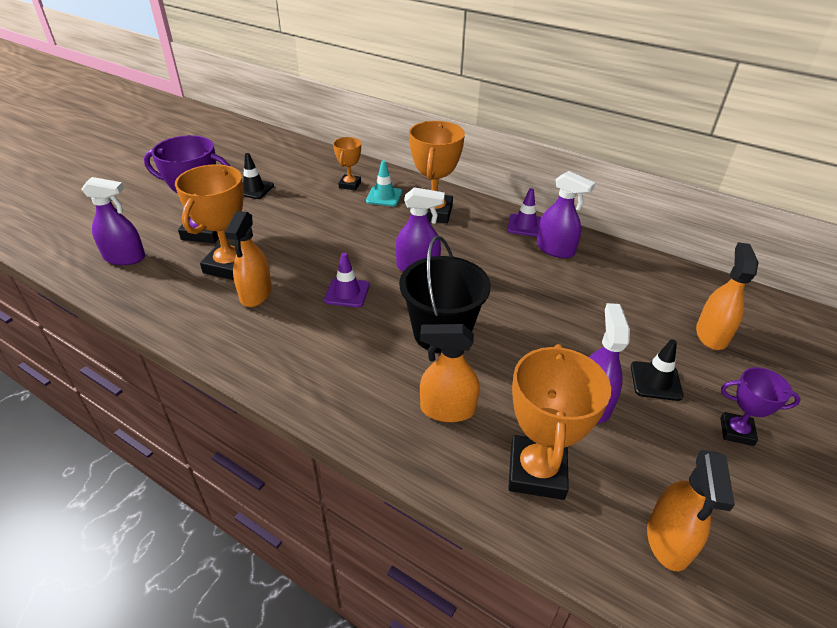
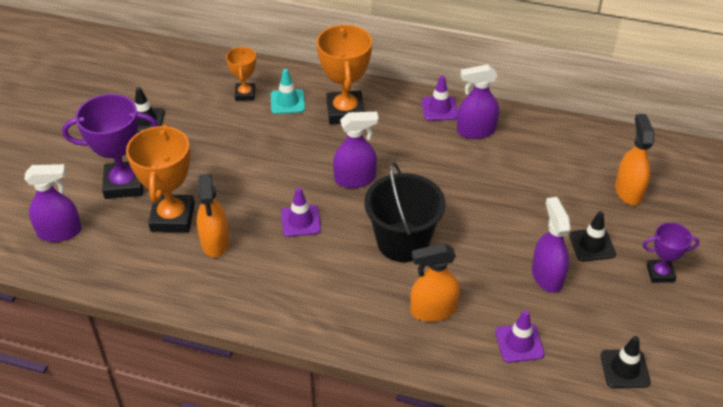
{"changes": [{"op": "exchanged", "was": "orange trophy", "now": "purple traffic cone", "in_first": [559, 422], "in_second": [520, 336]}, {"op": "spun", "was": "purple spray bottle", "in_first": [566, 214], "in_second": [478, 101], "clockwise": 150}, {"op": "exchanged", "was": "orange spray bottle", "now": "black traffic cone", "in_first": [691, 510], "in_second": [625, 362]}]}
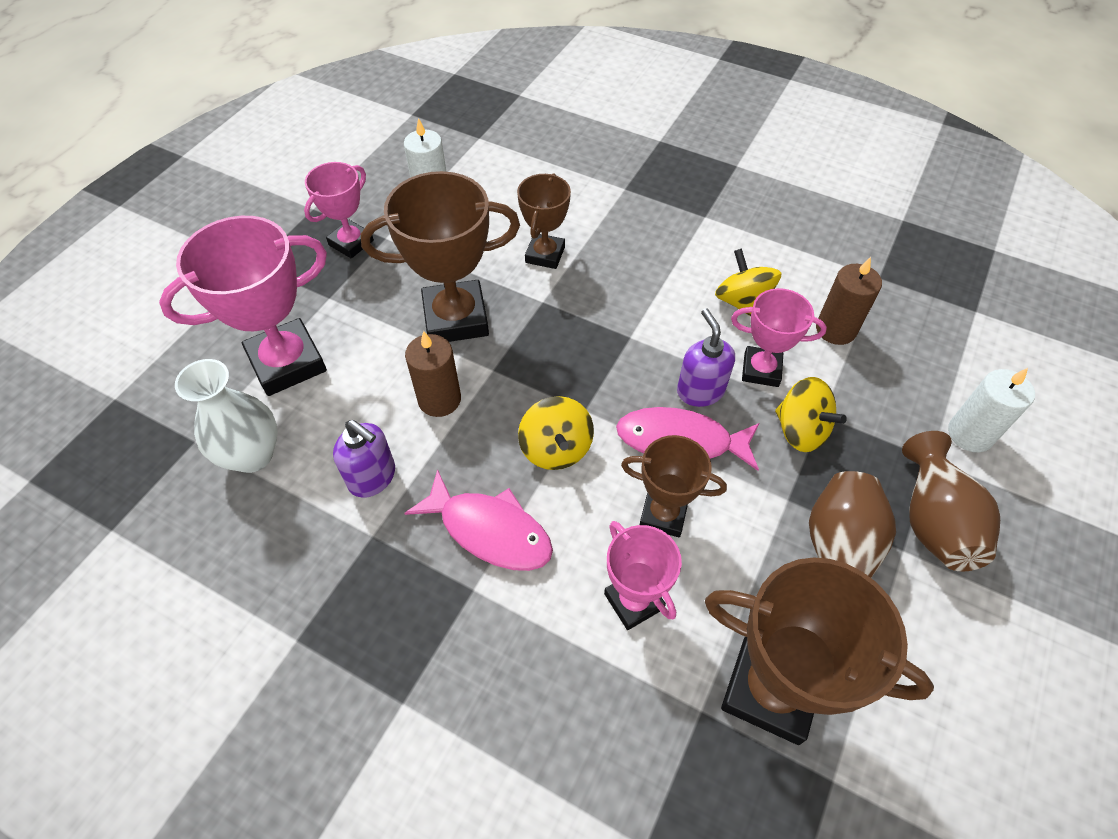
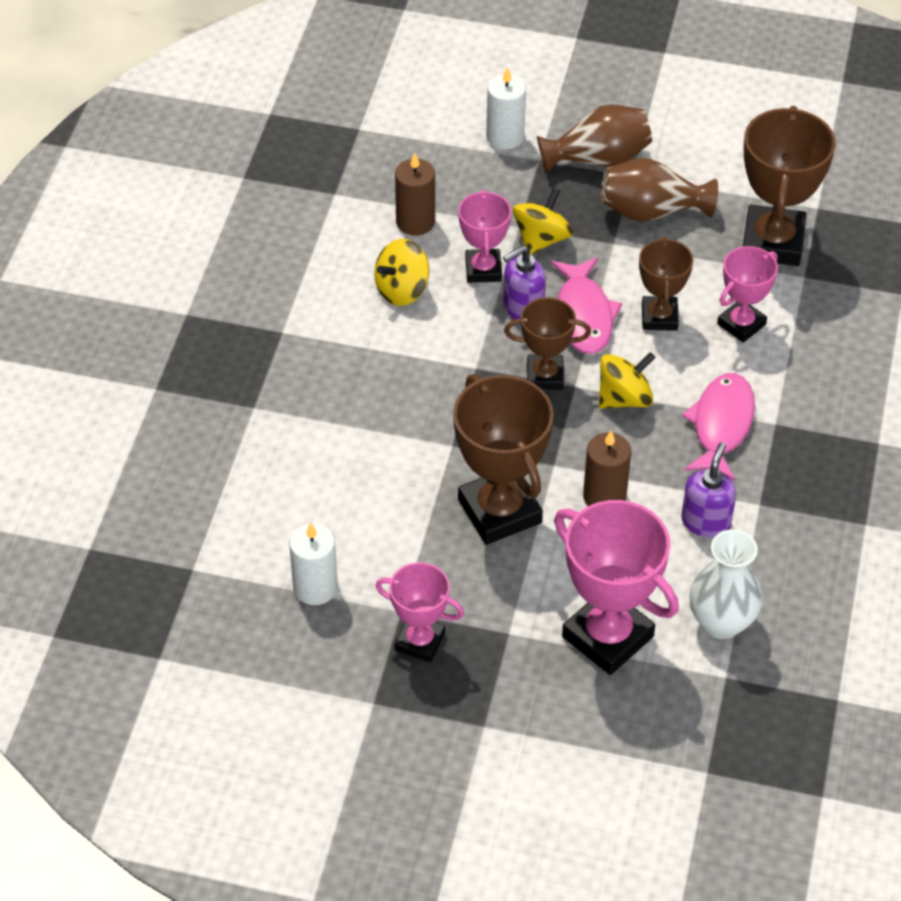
{"changes": [{"op": "relocated", "was": "brown trophy", "in_first": [544, 221], "in_second": [547, 343]}]}
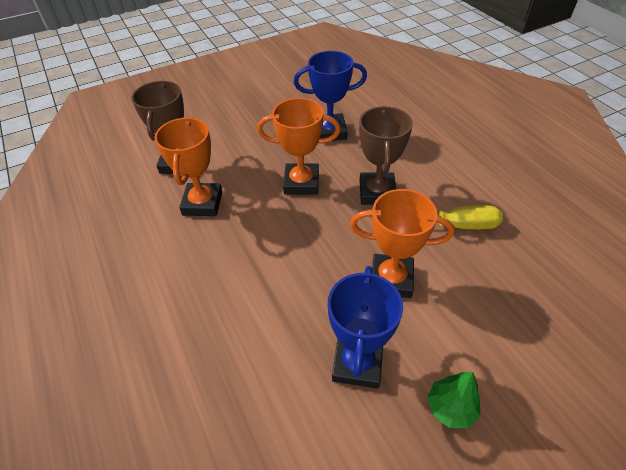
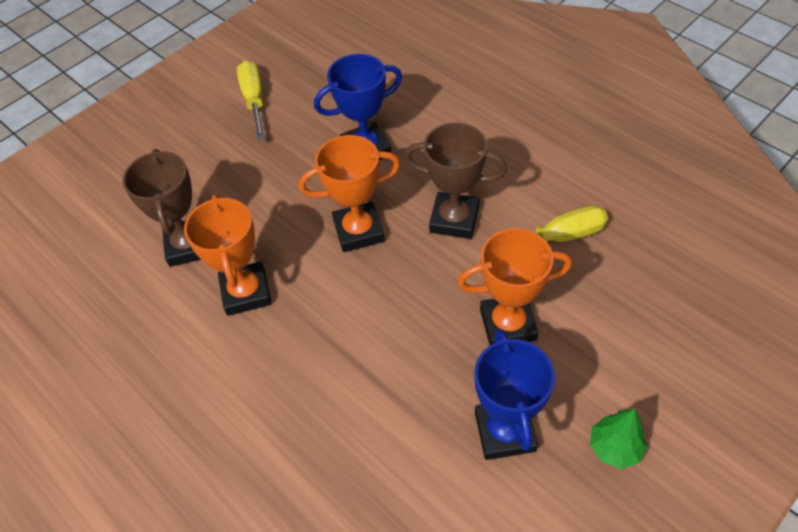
{"changes": [{"op": "spun", "was": "brown trophy", "in_first": [386, 155], "in_second": [455, 180], "clockwise": -60}, {"op": "appeared", "now": "yellow screwdriver", "in_second": [251, 100]}]}
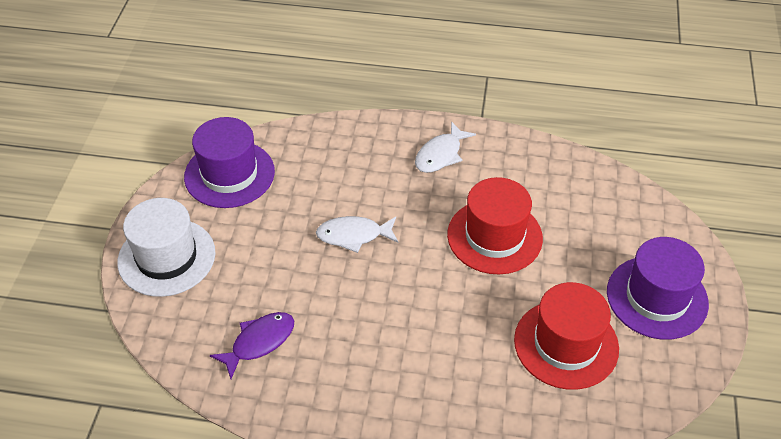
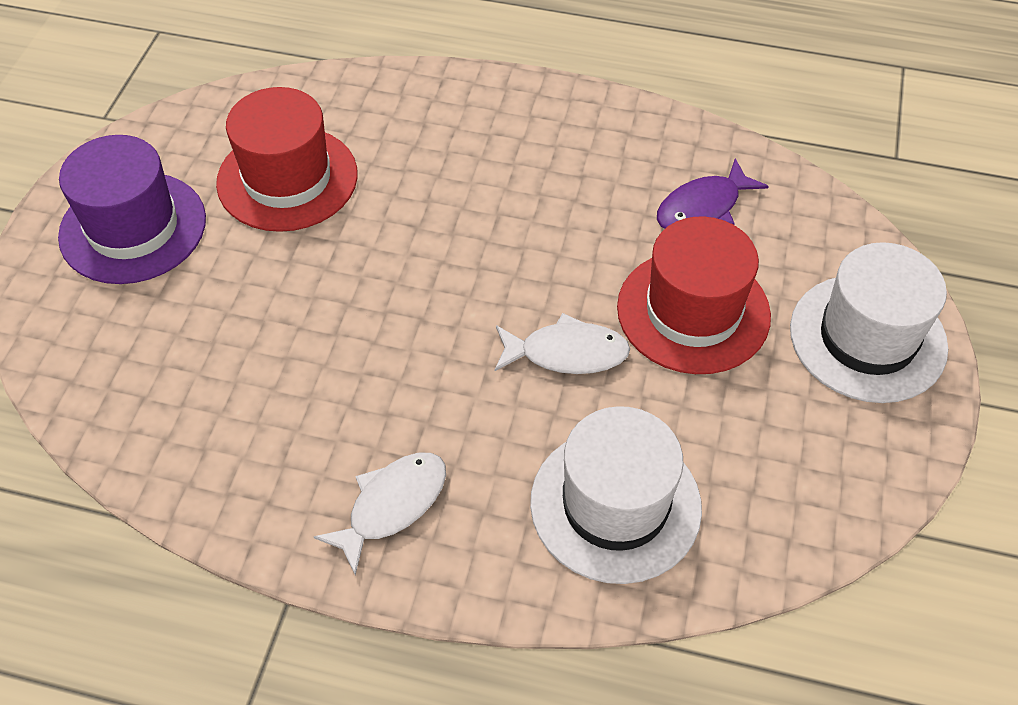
{"changes": [{"op": "missing", "was": "purple hat", "in_first": [229, 162]}, {"op": "relocated", "was": "red hat", "in_first": [495, 225], "in_second": [694, 295]}, {"op": "appeared", "now": "white hat", "in_second": [616, 495]}]}
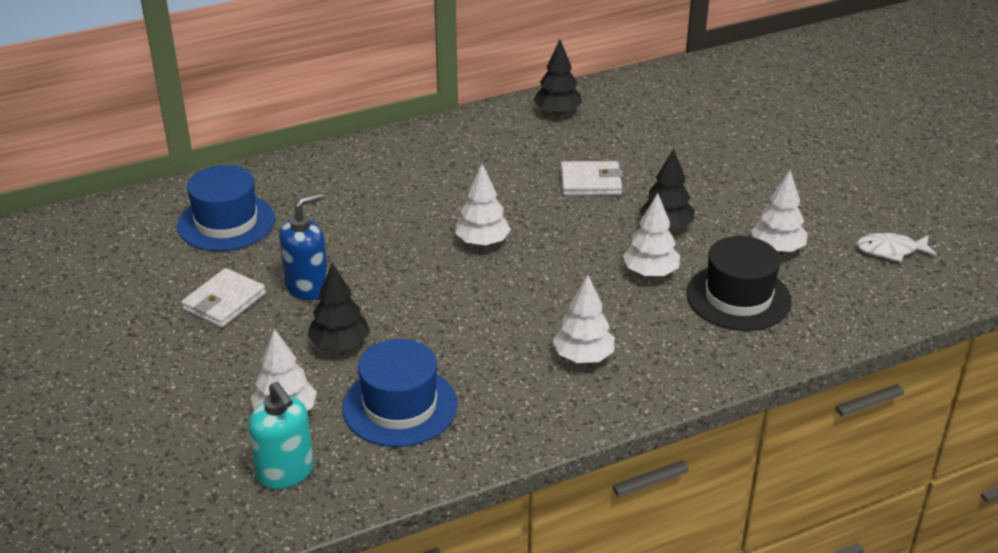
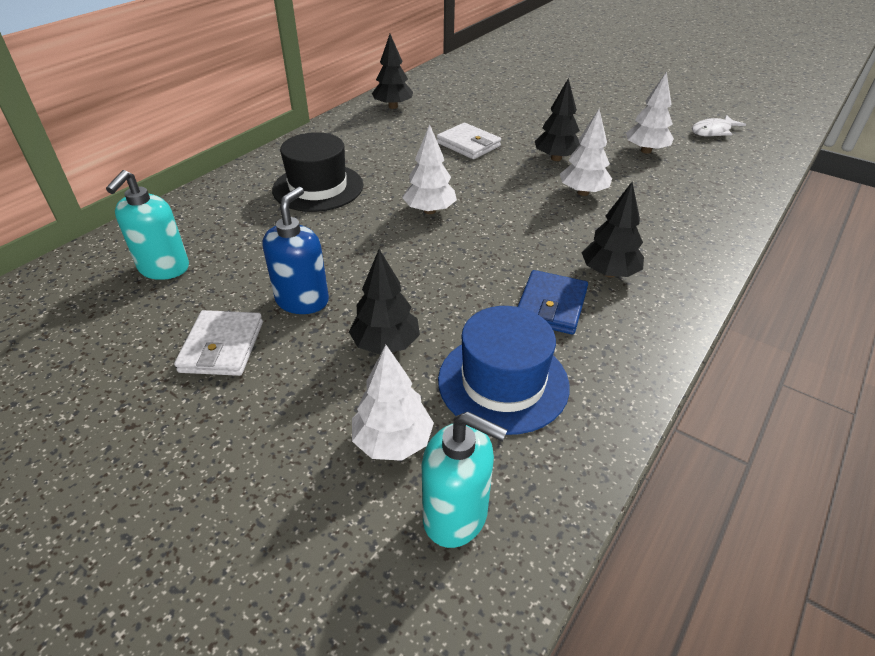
{"changes": [{"op": "exchanged", "was": "blue hat", "now": "turquoise soap dispenser", "in_first": [226, 208], "in_second": [147, 225]}, {"op": "colour", "was": "white tree", "now": "black tree", "in_first": [584, 319], "in_second": [613, 230]}, {"op": "spun", "was": "white wallet", "in_first": [591, 178], "in_second": [469, 141], "clockwise": 75}, {"op": "relocated", "was": "black hat", "in_first": [739, 283], "in_second": [317, 172]}, {"op": "appeared", "now": "blue wallet", "in_second": [553, 302]}]}
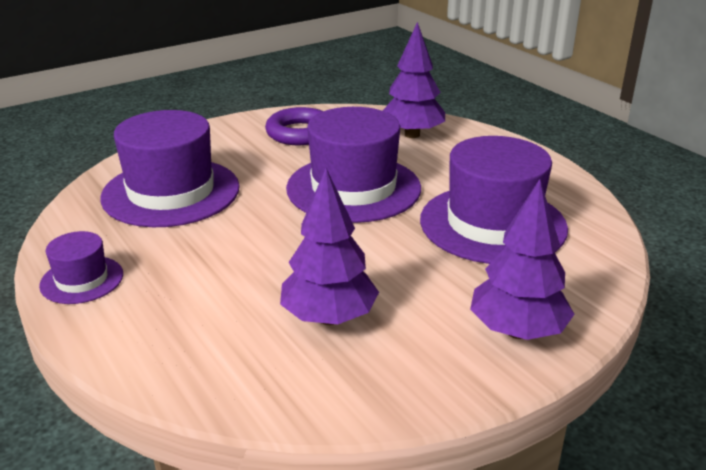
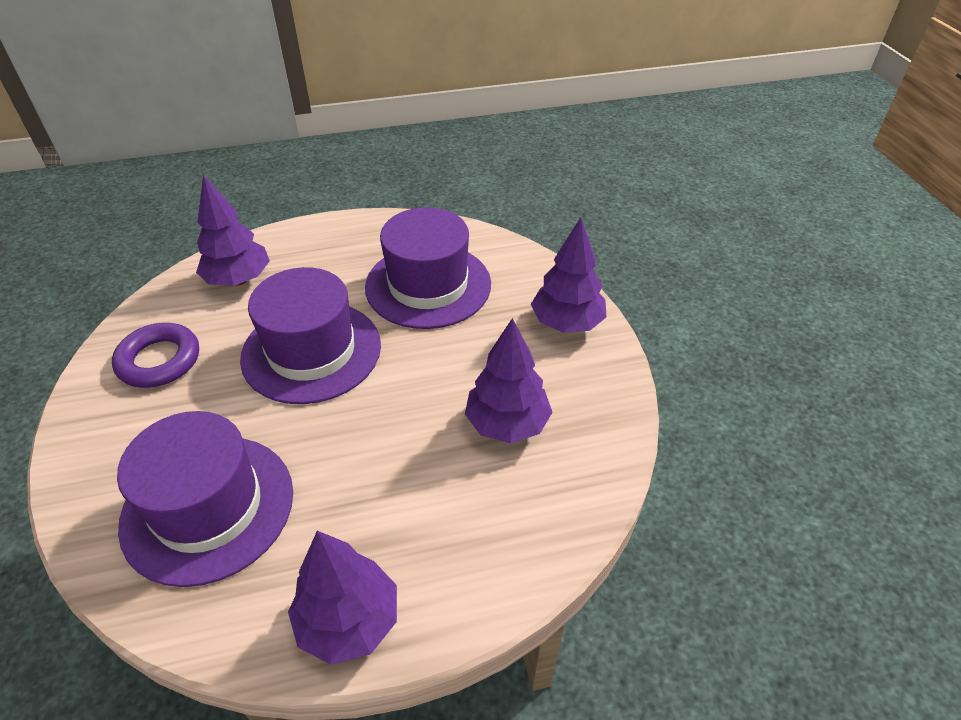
{"changes": [{"op": "exchanged", "was": "purple hat", "now": "purple tree", "in_first": [81, 267], "in_second": [342, 598]}]}
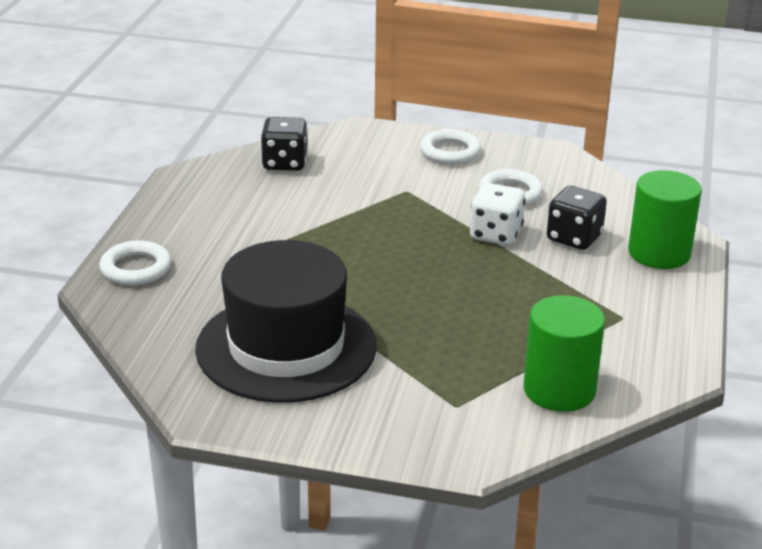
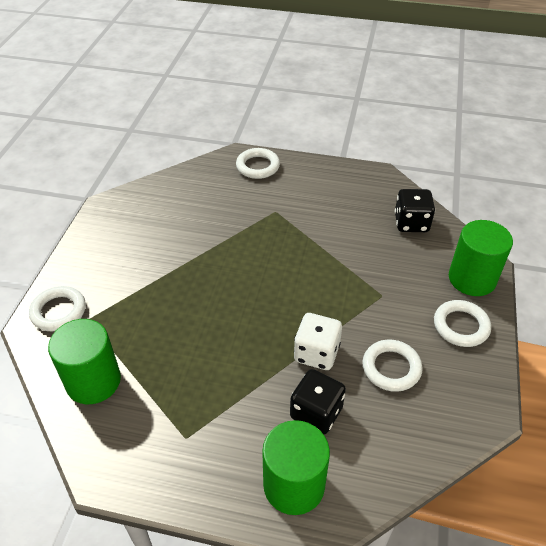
{"changes": [{"op": "missing", "was": "black hat", "in_first": [286, 321]}, {"op": "appeared", "now": "white ring", "in_second": [57, 308]}, {"op": "appeared", "now": "green cylinder", "in_second": [481, 258]}]}
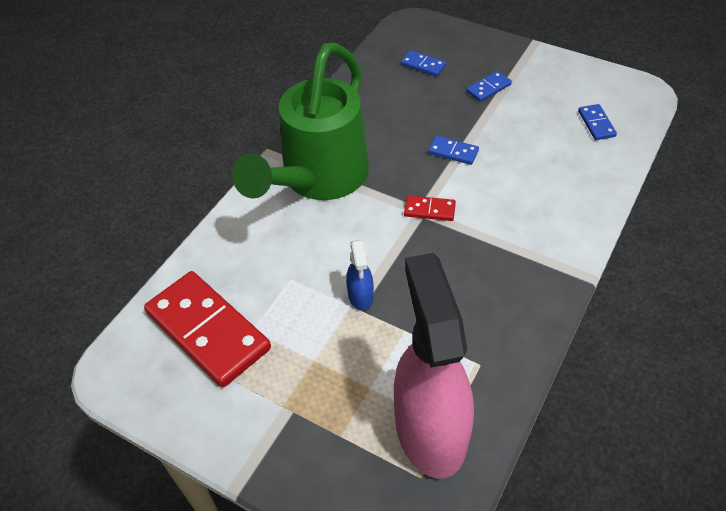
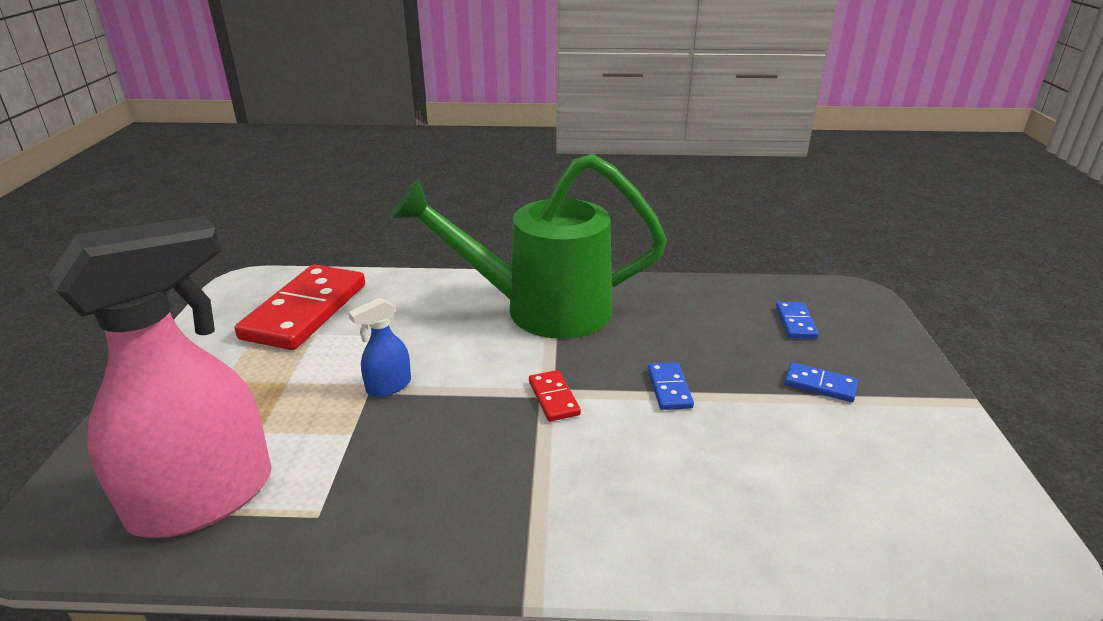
{"changes": [{"op": "missing", "was": "blue domino", "in_first": [597, 122]}]}
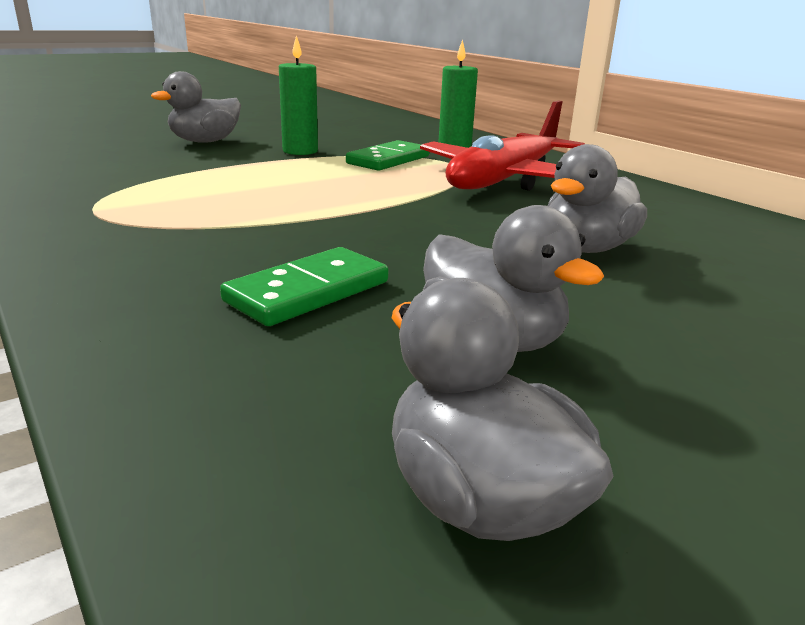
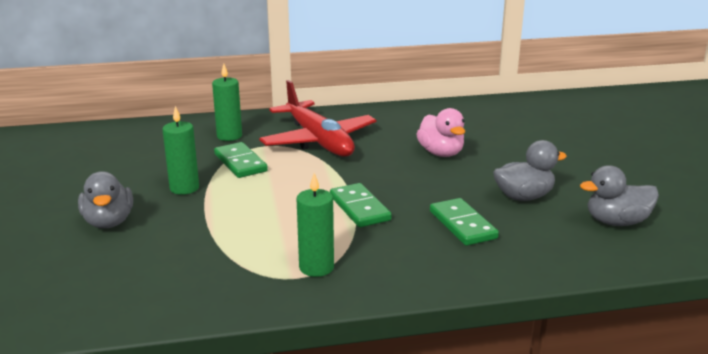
{"changes": [{"op": "colour", "was": "grey duck", "now": "pink duck", "in_first": [597, 198], "in_second": [440, 132]}, {"op": "appeared", "now": "green candle", "in_second": [315, 225]}, {"op": "appeared", "now": "green domino", "in_second": [361, 205]}]}
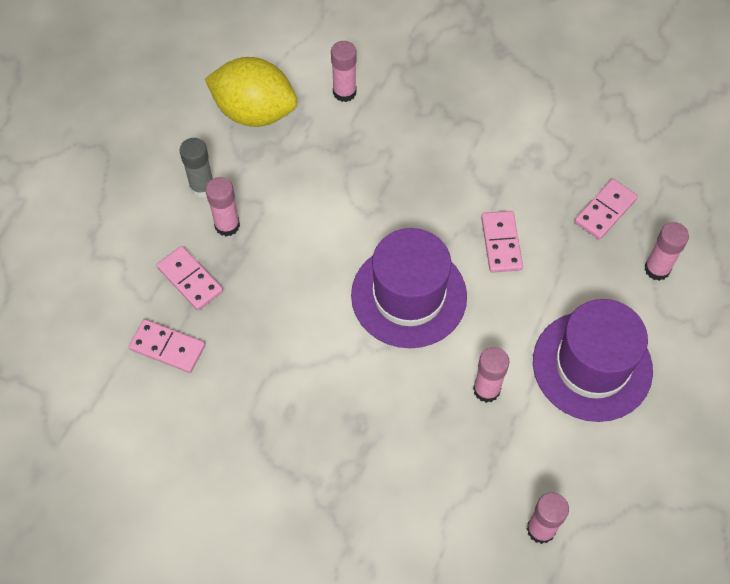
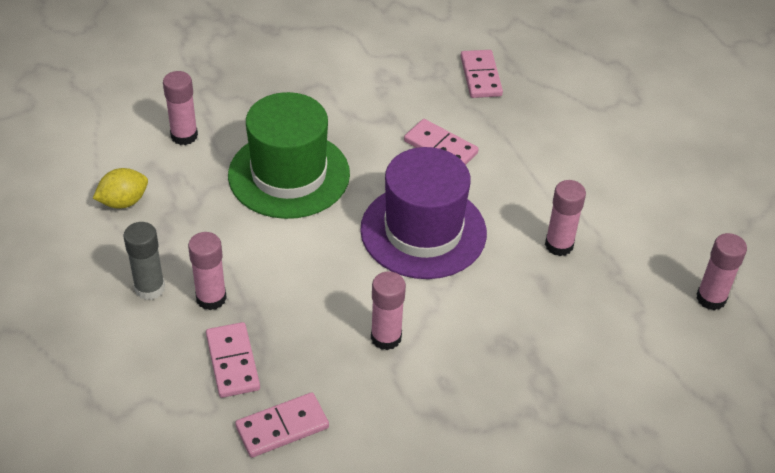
{"changes": [{"op": "spun", "was": "pink domino", "in_first": [190, 278], "in_second": [233, 360], "clockwise": 75}, {"op": "size", "was": "yellow lemon", "in_first": [251, 92], "in_second": [120, 188], "ratio": 0.51}, {"op": "missing", "was": "purple hat", "in_first": [593, 360]}, {"op": "relocated", "was": "pink glue stick", "in_first": [666, 251], "in_second": [388, 310]}, {"op": "appeared", "now": "green hat", "in_second": [289, 155]}]}
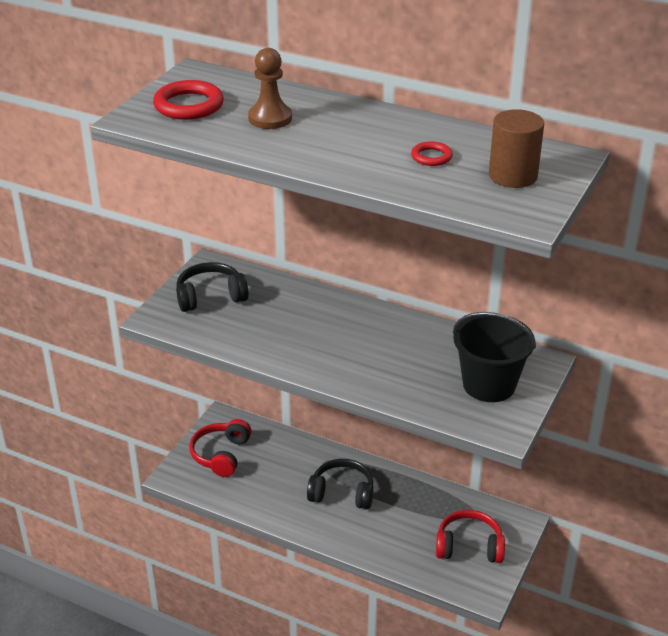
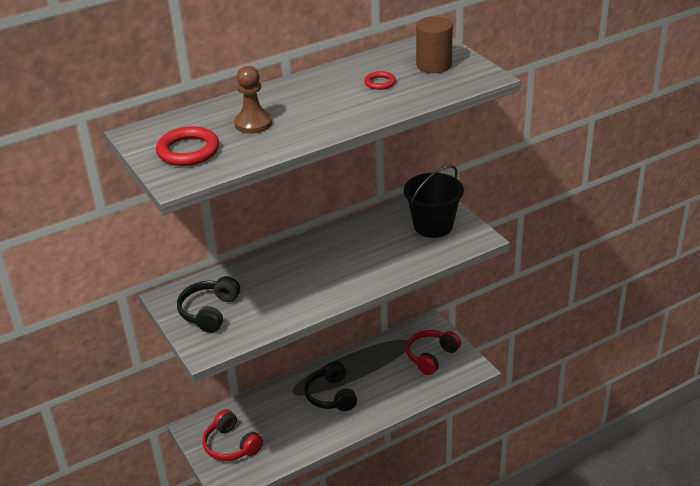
{"changes": [{"op": "spun", "was": "black headphones", "in_first": [340, 484], "in_second": [330, 386], "clockwise": -60}]}
